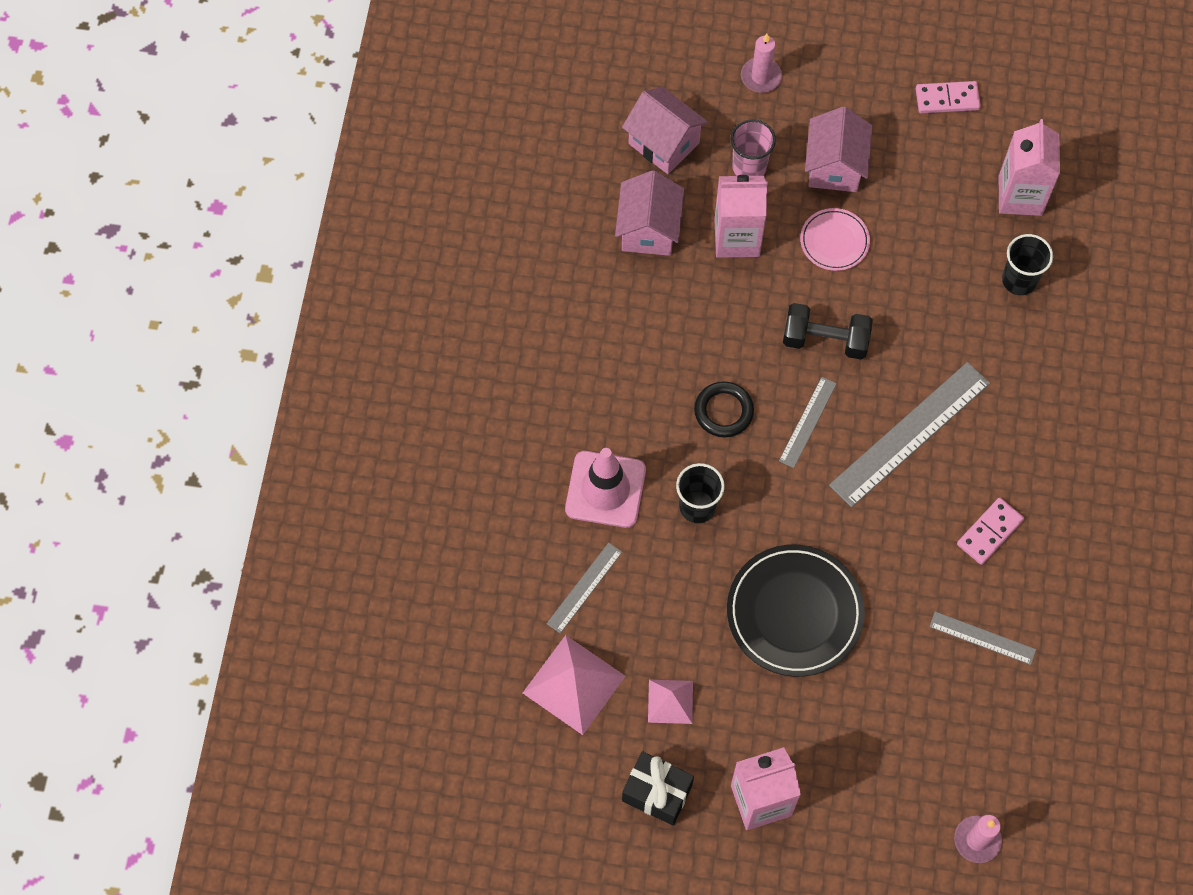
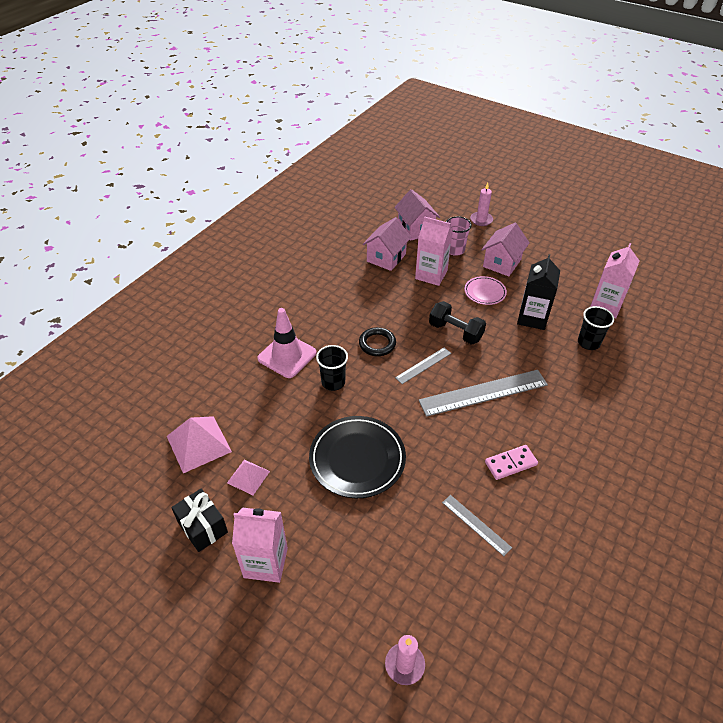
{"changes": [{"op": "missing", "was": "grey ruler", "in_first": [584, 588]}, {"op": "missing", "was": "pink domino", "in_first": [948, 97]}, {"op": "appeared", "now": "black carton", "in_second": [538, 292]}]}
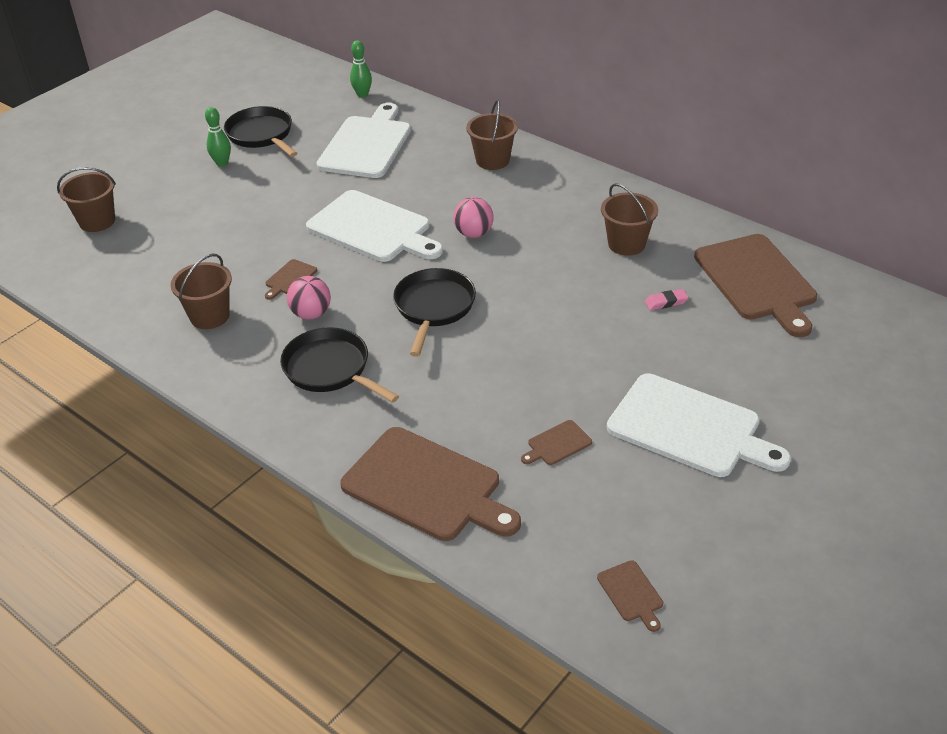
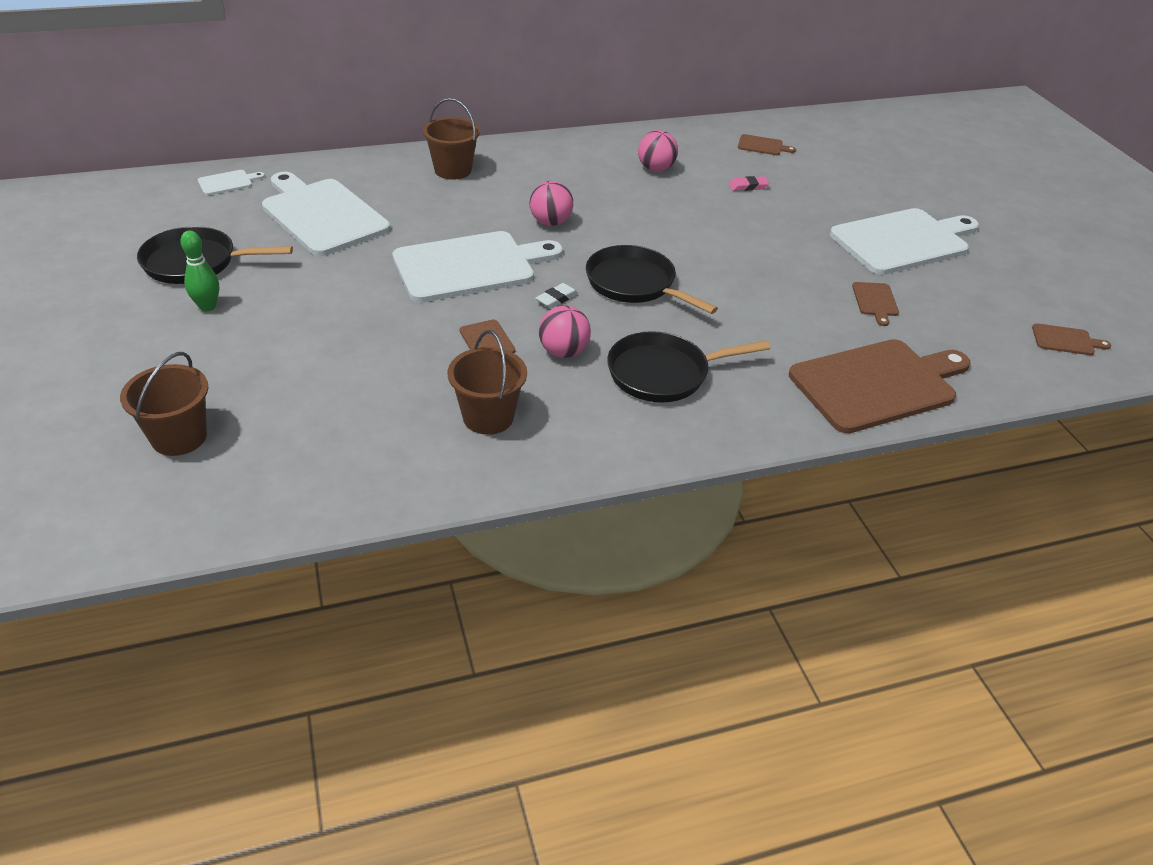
{"changes": [{"op": "exchanged", "was": "green bowling pin", "now": "white cutting board", "in_first": [361, 69], "in_second": [231, 182]}, {"op": "exchanged", "was": "brown bucket", "now": "pink ball", "in_first": [629, 219], "in_second": [658, 151]}, {"op": "spun", "was": "pink eraser", "in_first": [667, 299], "in_second": [749, 183], "clockwise": 60}, {"op": "size", "was": "brown cutting board", "in_first": [755, 285], "in_second": [767, 144], "ratio": 0.41}, {"op": "appeared", "now": "white eraser", "in_second": [557, 296]}]}
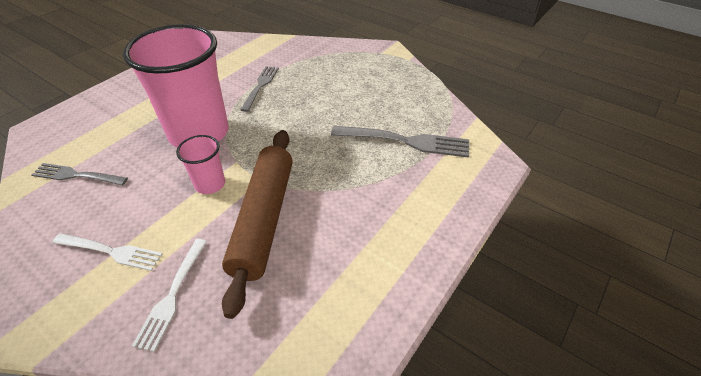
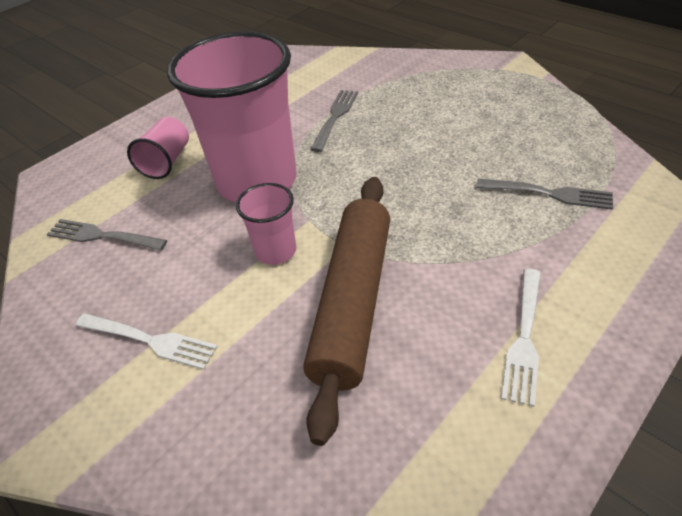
{"changes": [{"op": "relocated", "was": "white fork", "in_first": [169, 295], "in_second": [521, 338]}, {"op": "size", "was": "grey fork", "in_first": [400, 142], "in_second": [544, 194], "ratio": 0.66}, {"op": "appeared", "now": "pink cup", "in_second": [158, 148]}]}
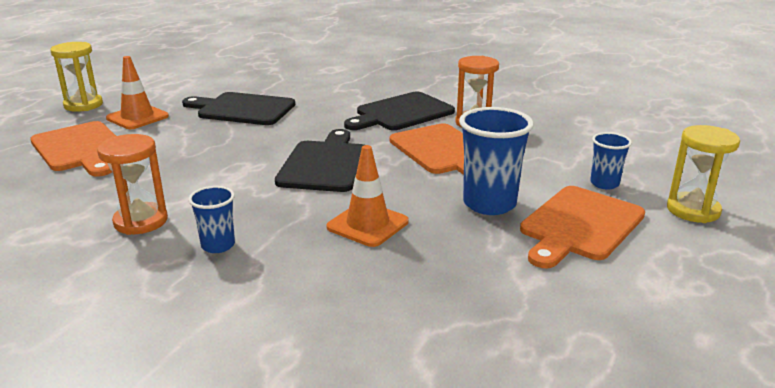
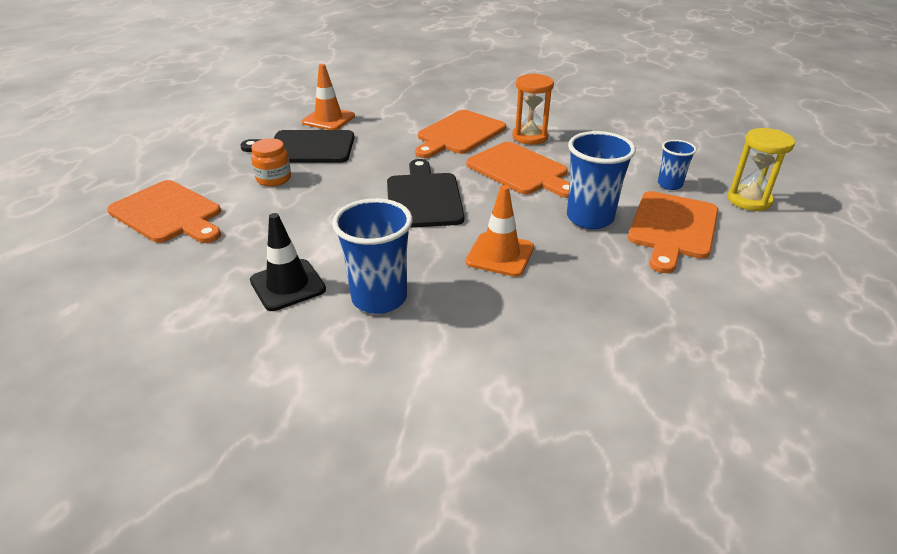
{"changes": [{"op": "missing", "was": "yellow hourglass", "in_first": [76, 77]}, {"op": "exchanged", "was": "orange hourglass", "now": "black traffic cone", "in_first": [132, 184], "in_second": [288, 262]}, {"op": "relocated", "was": "orange traffic cone", "in_first": [137, 92], "in_second": [328, 97]}, {"op": "size", "was": "blue cup", "in_first": [211, 219], "in_second": [372, 256], "ratio": 1.77}, {"op": "colour", "was": "black cutting board", "now": "orange cutting board", "in_first": [399, 111], "in_second": [460, 134]}, {"op": "appeared", "now": "orange jar", "in_second": [271, 162]}]}
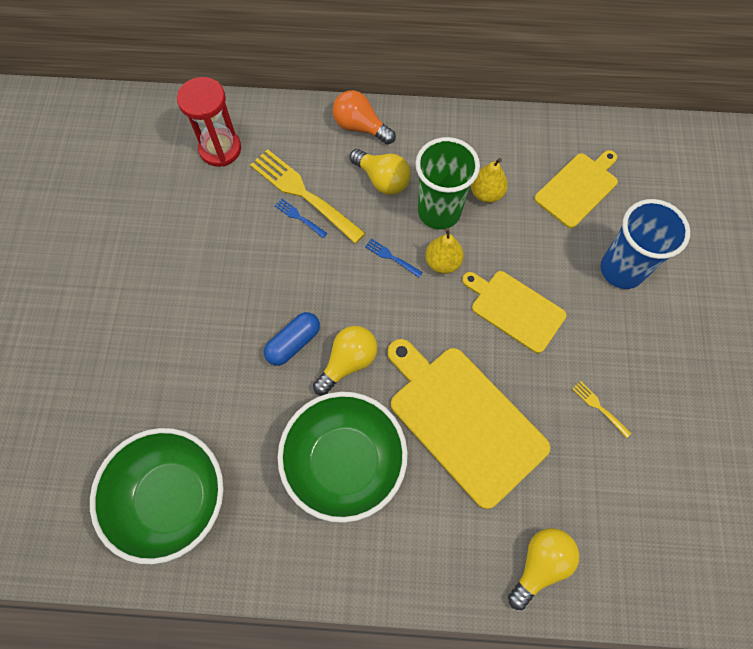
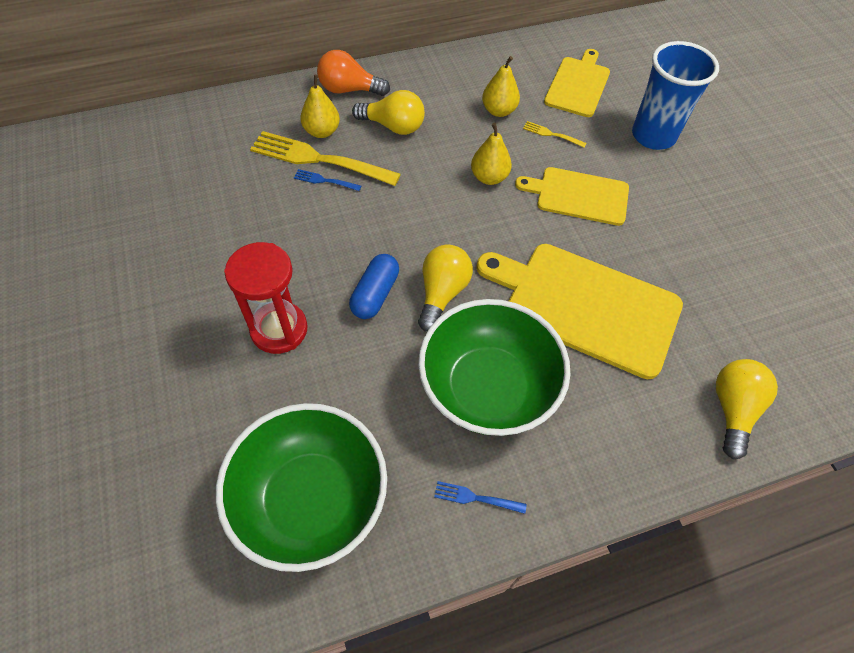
{"changes": [{"op": "relocated", "was": "red hourglass", "in_first": [209, 122], "in_second": [266, 298]}, {"op": "relocated", "was": "blue fork", "in_first": [394, 257], "in_second": [480, 497]}, {"op": "missing", "was": "green cup", "in_first": [447, 183]}, {"op": "relocated", "was": "yellow fork", "in_first": [601, 409], "in_second": [554, 134]}, {"op": "appeared", "now": "yellow pear", "in_second": [320, 106]}]}
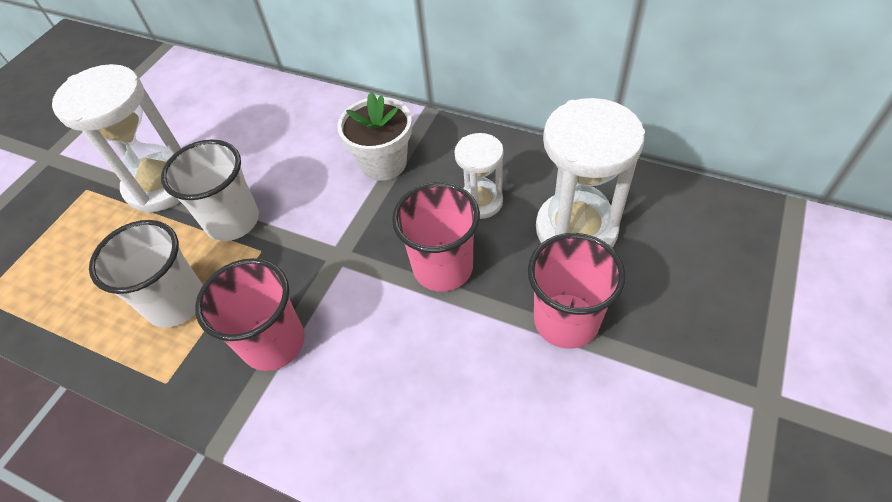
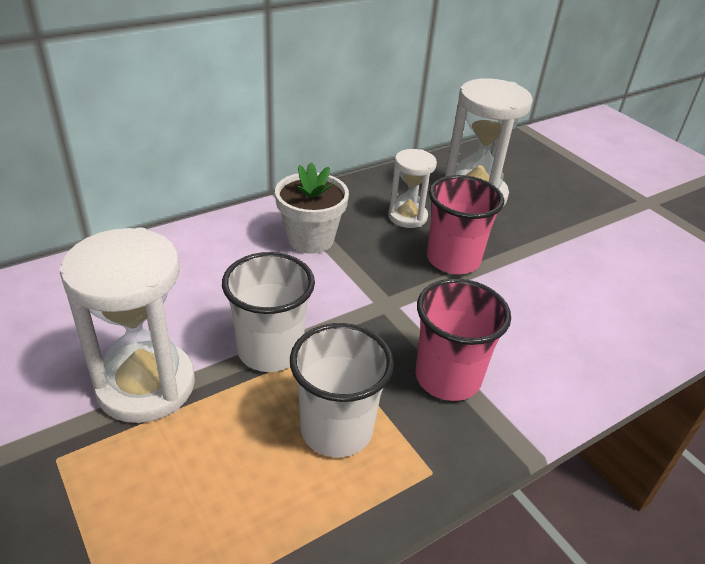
{"changes": [{"op": "missing", "was": "pink cup", "in_first": [577, 291]}]}
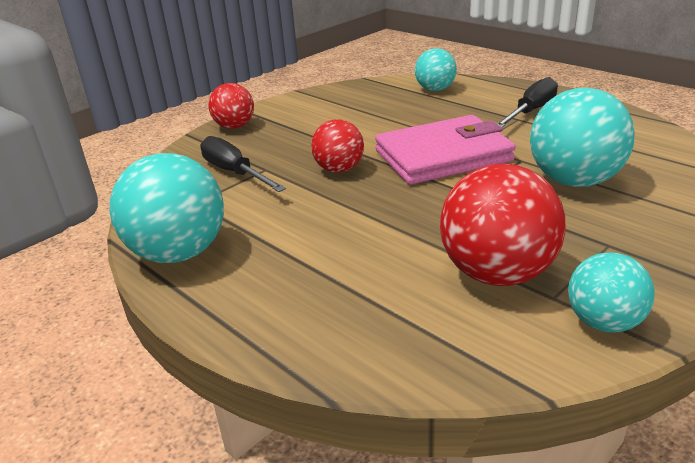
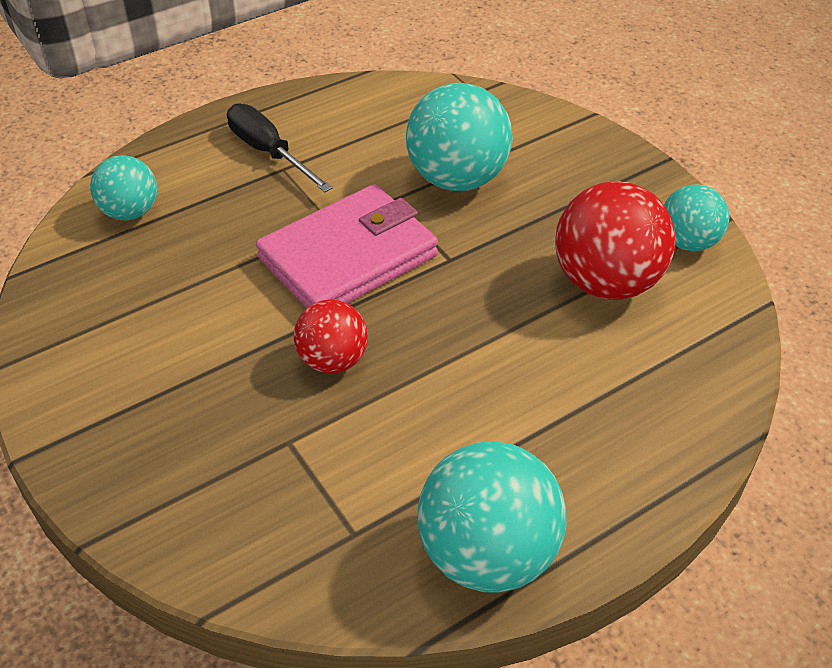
{"changes": [{"op": "missing", "was": "black screwdriver", "in_first": [243, 164]}, {"op": "missing", "was": "red ball", "in_first": [231, 106]}, {"op": "spun", "was": "pink wallet", "in_first": [445, 150], "in_second": [347, 246], "clockwise": 60}]}
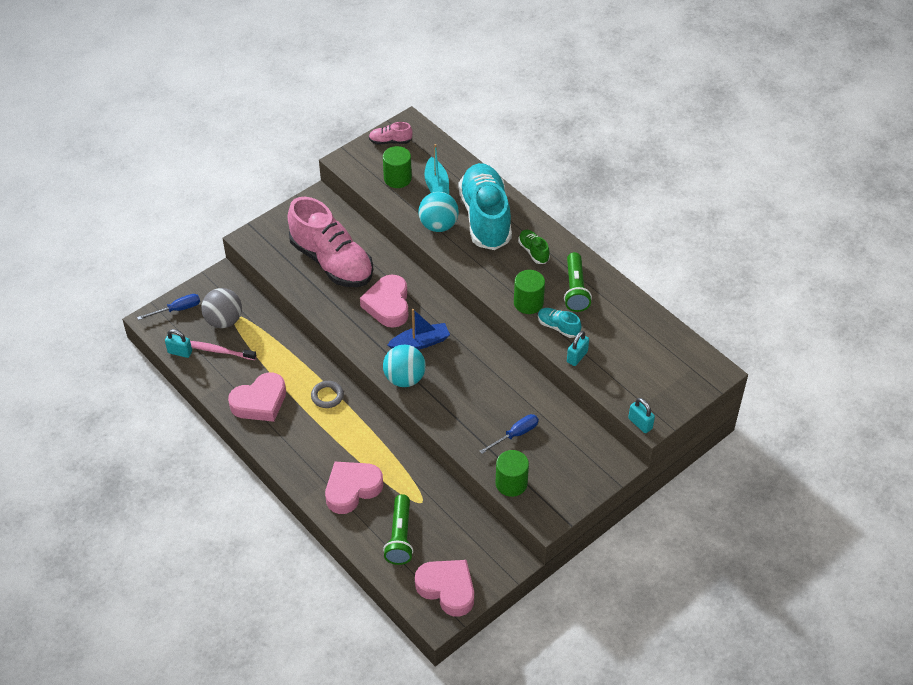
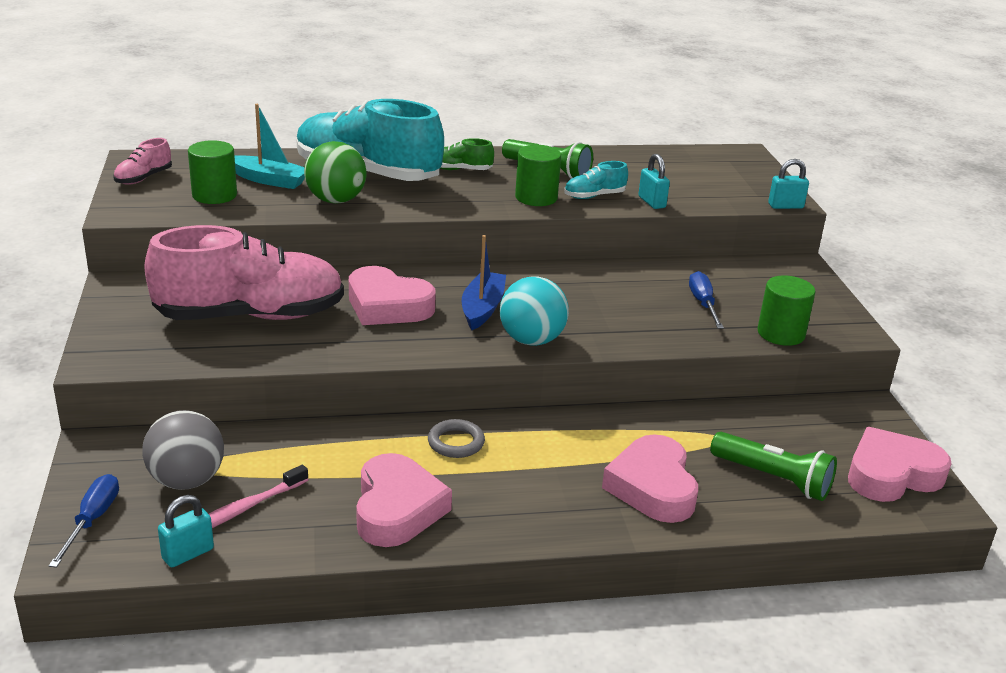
{"changes": [{"op": "colour", "was": "turquoise ball", "now": "green ball", "in_first": [438, 212], "in_second": [335, 172]}]}
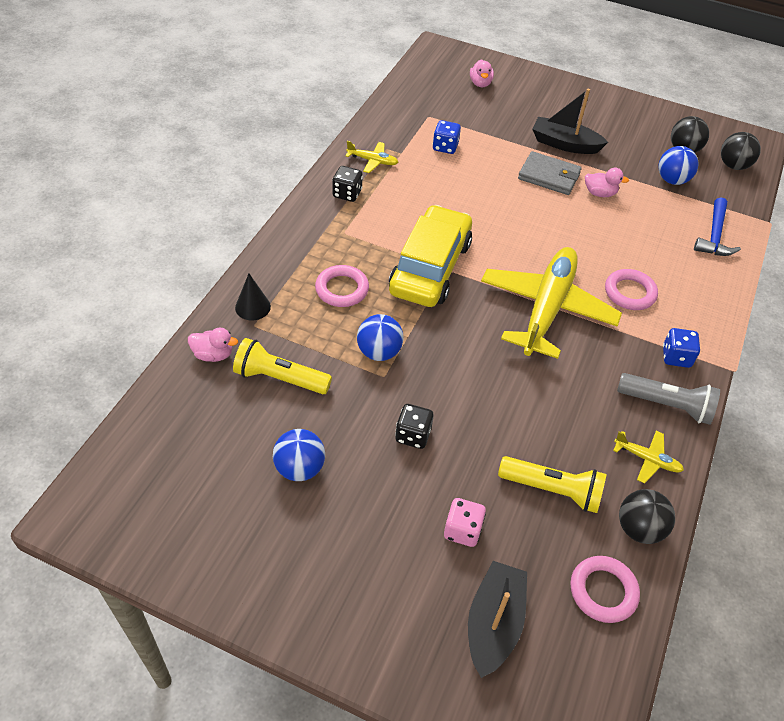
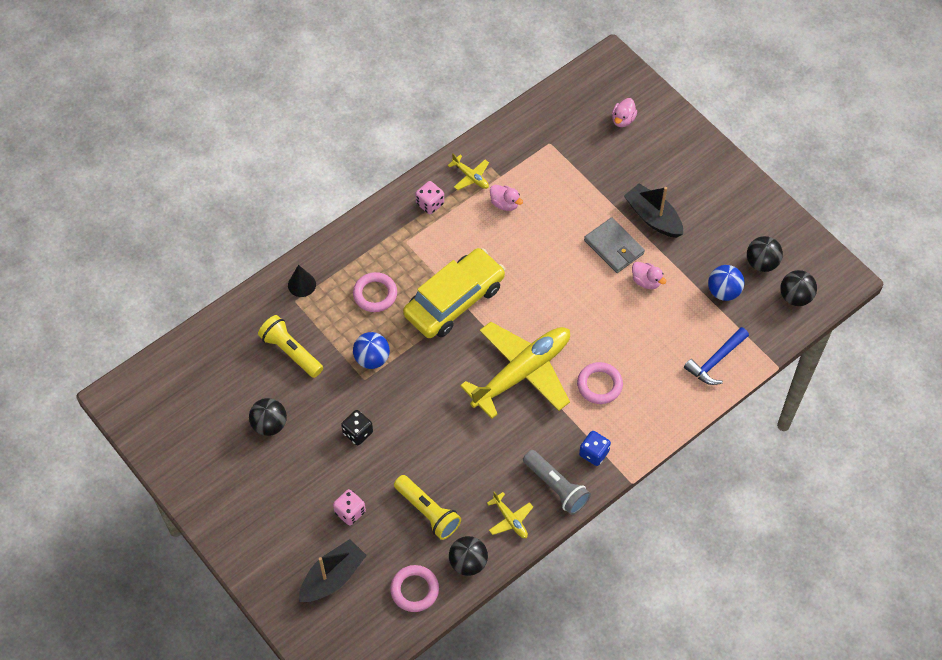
{"changes": [{"op": "relocated", "was": "pink duck", "in_first": [213, 345], "in_second": [506, 198]}, {"op": "colour", "was": "blue ball", "now": "black ball", "in_first": [299, 455], "in_second": [268, 417]}, {"op": "colour", "was": "black dice", "now": "pink dice", "in_first": [347, 184], "in_second": [429, 197]}, {"op": "missing", "was": "blue dice", "in_first": [447, 137]}]}
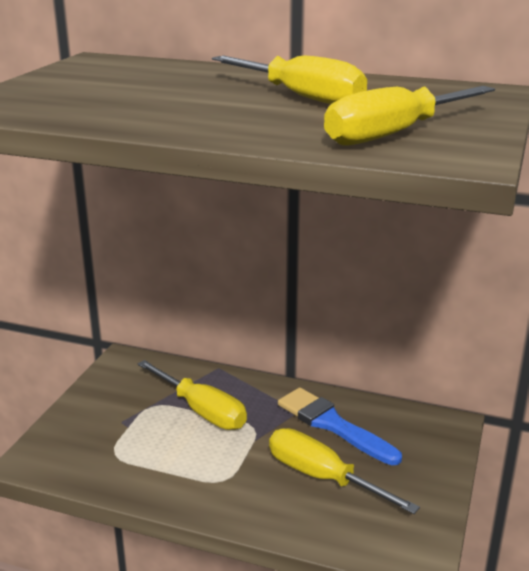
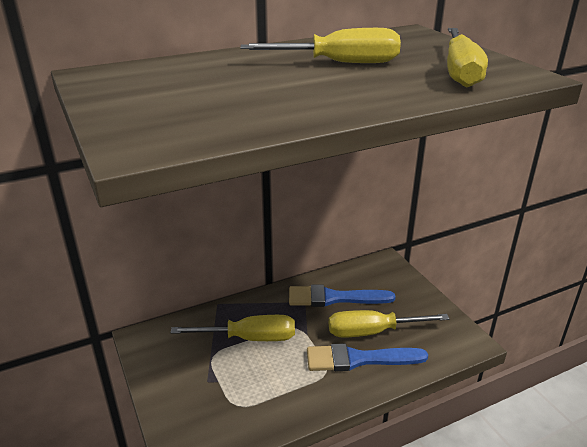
{"changes": [{"op": "appeared", "now": "blue brush", "in_second": [367, 357]}]}
